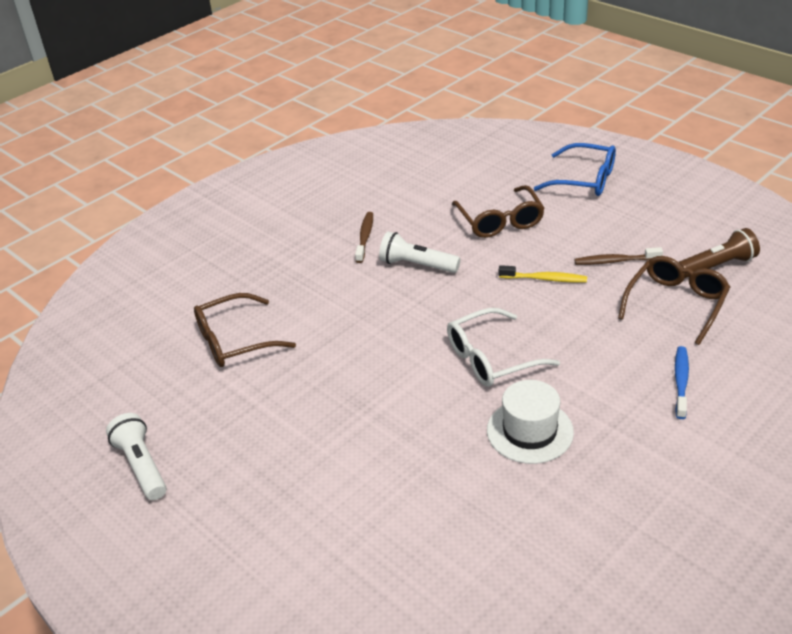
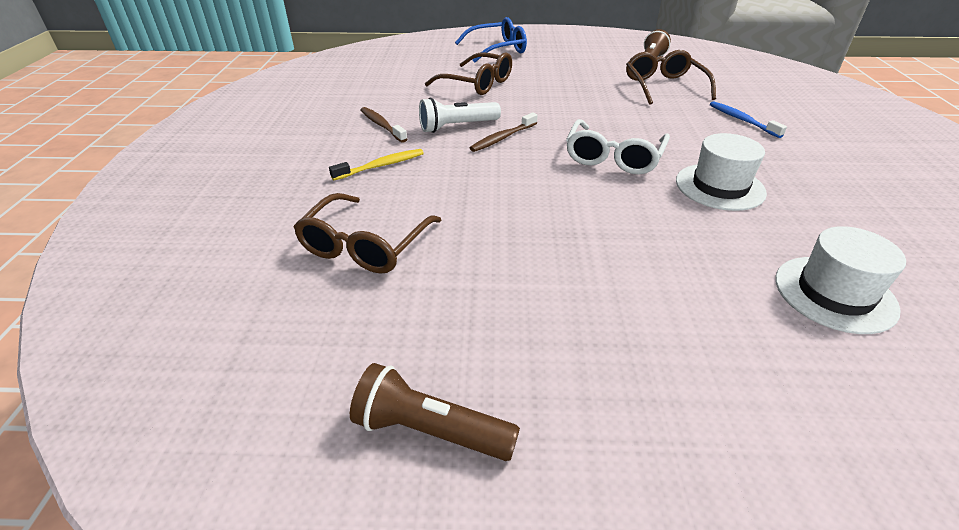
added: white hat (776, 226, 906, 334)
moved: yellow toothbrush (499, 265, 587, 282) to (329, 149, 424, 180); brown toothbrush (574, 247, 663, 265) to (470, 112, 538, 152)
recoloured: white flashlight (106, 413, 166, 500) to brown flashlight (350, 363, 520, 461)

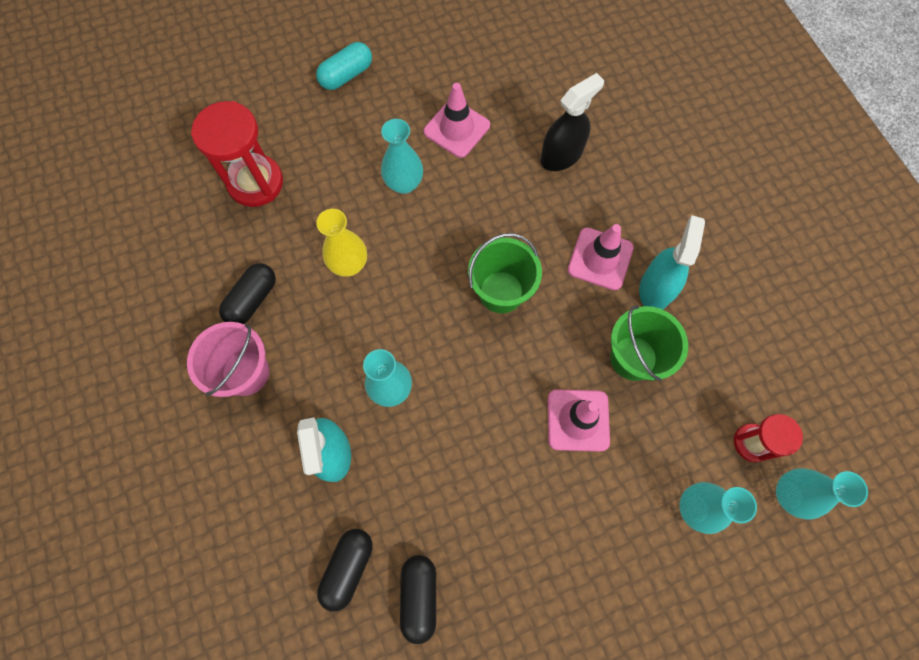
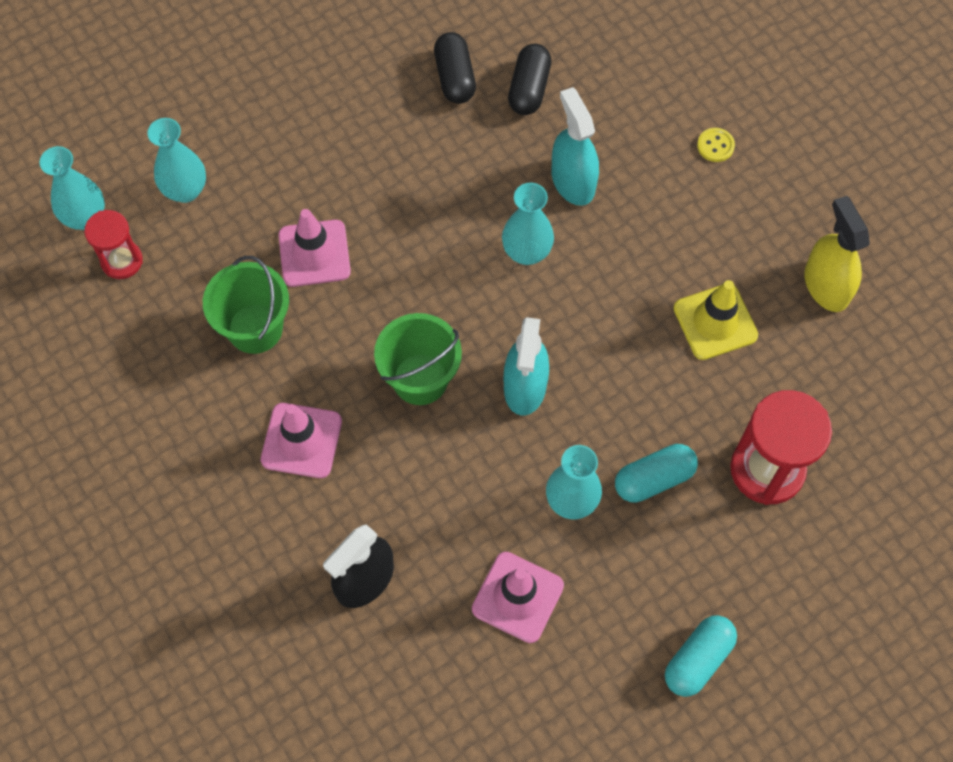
removed: pink bucket (187, 322, 269, 397); yellow vase (316, 209, 367, 277)
added: turquoise capsule (615, 444, 698, 503); yellow button (697, 128, 735, 162); yellow spray bottle (804, 196, 870, 312)
moved: turquoise spray bottle (639, 215, 705, 310) to (503, 317, 549, 416)
replaced: black capsule (219, 263, 276, 324) to yellow traffic cone (673, 280, 758, 360)

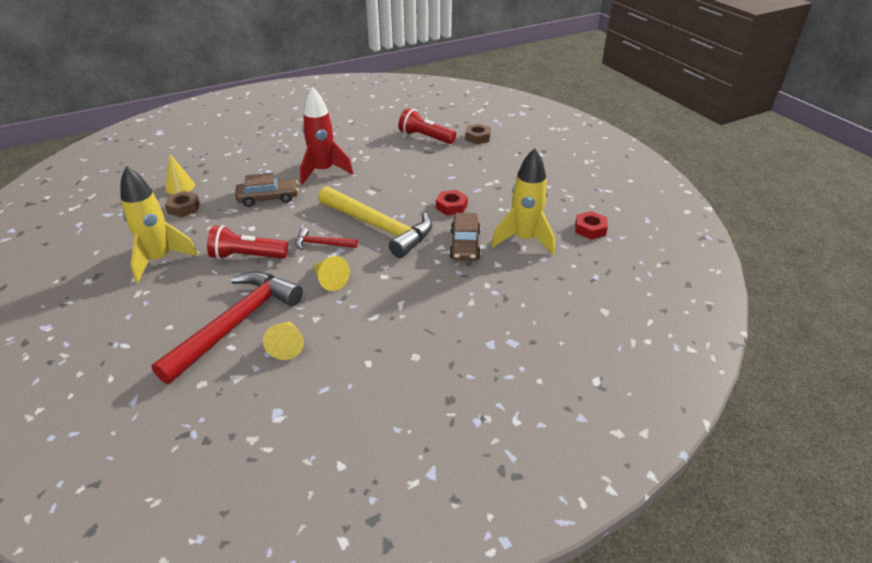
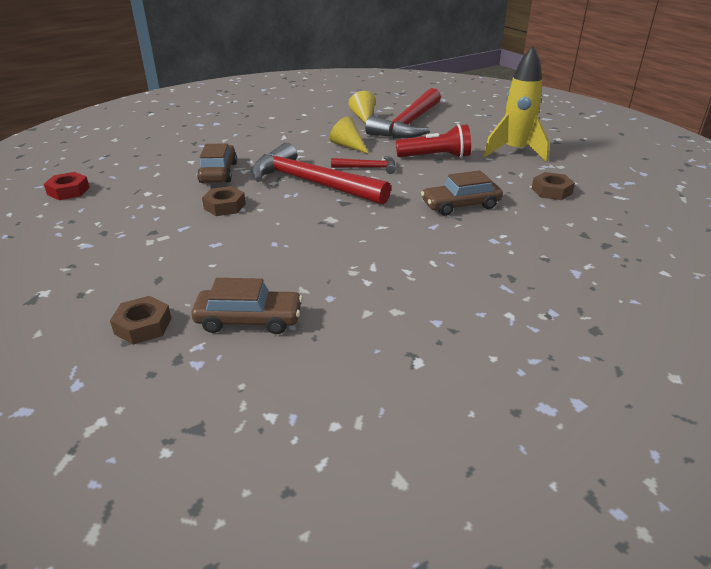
removed: yellow cone (165, 154, 195, 194); red rocket (300, 87, 353, 185); yellow rocket (491, 148, 555, 255)
replaced: red flashlight (398, 108, 456, 144) to brown car (191, 278, 303, 334)
recoloured: red nut (436, 190, 468, 215) to brown nut (202, 186, 246, 216); yellow hammer (318, 186, 432, 258) to red hammer (251, 143, 391, 205)

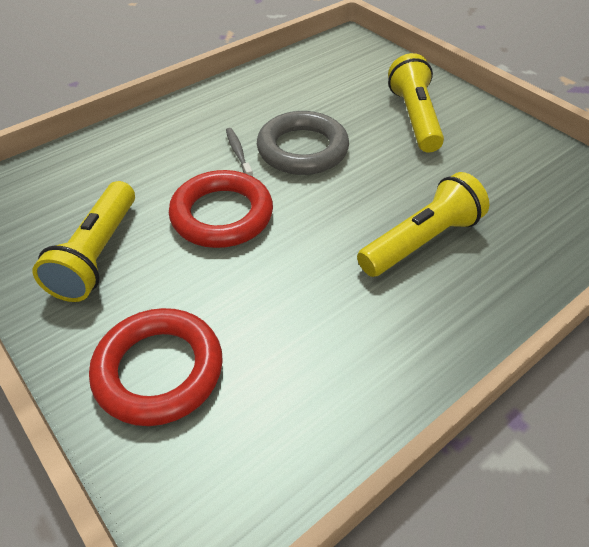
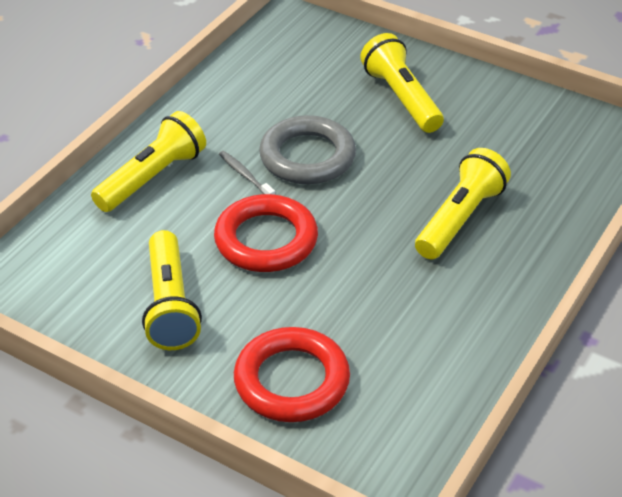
added: yellow flashlight (91, 111, 206, 212)

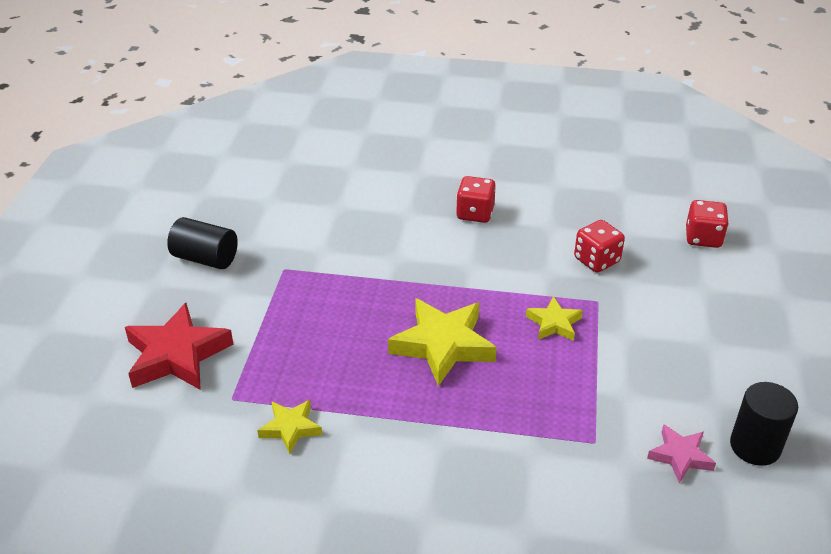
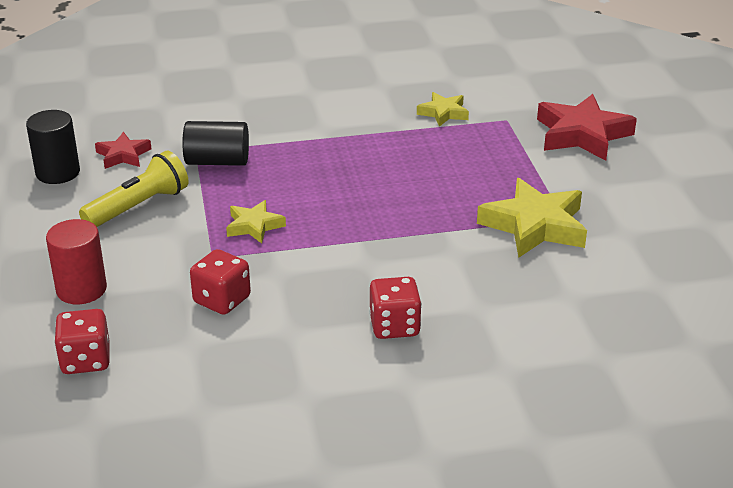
added: red cylinder (46, 219, 107, 304); yellow flashlight (79, 150, 189, 227)
moved: black cylinder (167, 217, 238, 269) to (182, 121, 249, 166); yellow star (388, 298, 497, 386) to (477, 178, 587, 257)
recoloured: pink star (647, 424, 716, 483) to red star (95, 132, 151, 169)

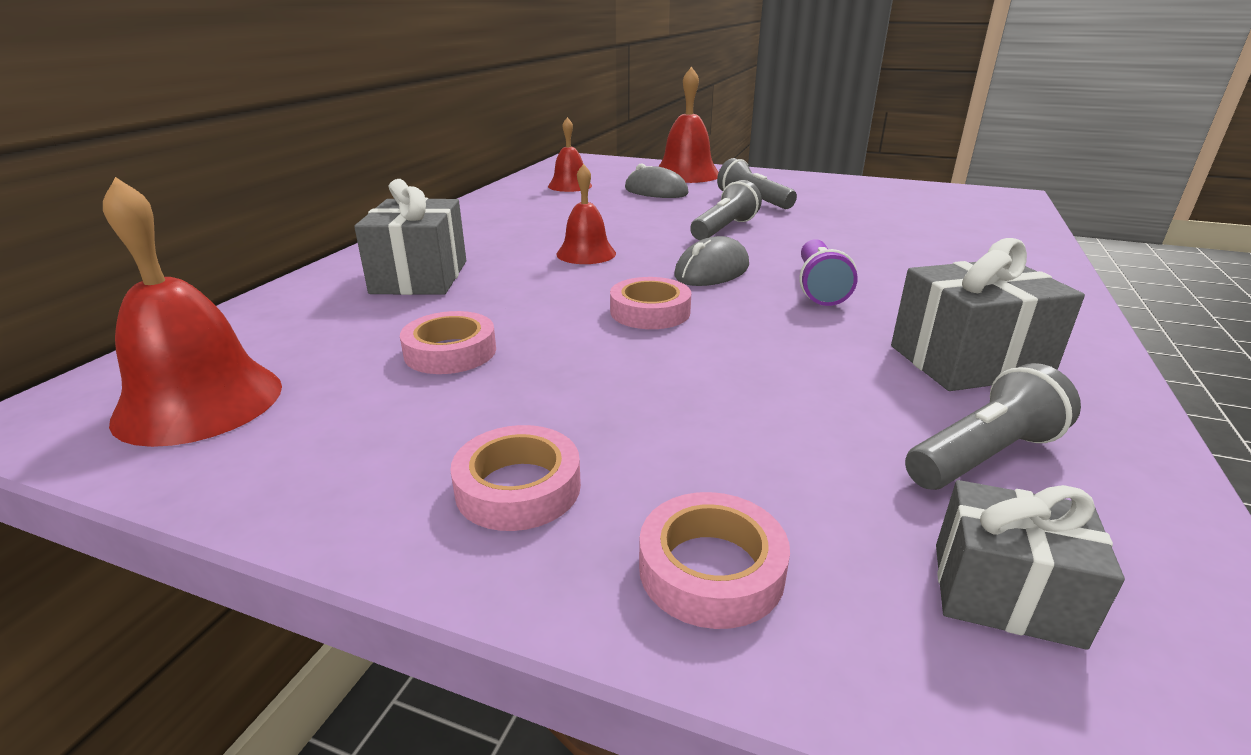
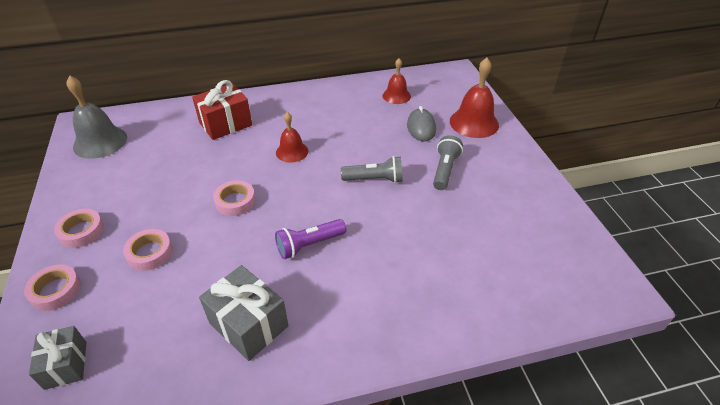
removed: grey mouse (674, 236, 749, 286); grey flashlight (905, 363, 1081, 490)
moved: pink tape (400, 311, 496, 374) to (123, 229, 173, 271)
recoloured: red bell (103, 177, 282, 447) to grey bell (66, 75, 127, 159); grey gift (354, 179, 466, 295) to red gift (192, 80, 252, 140)

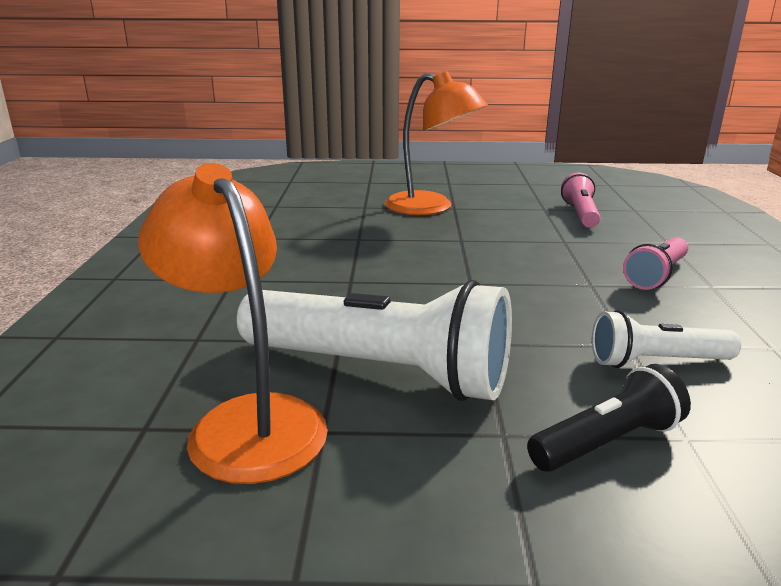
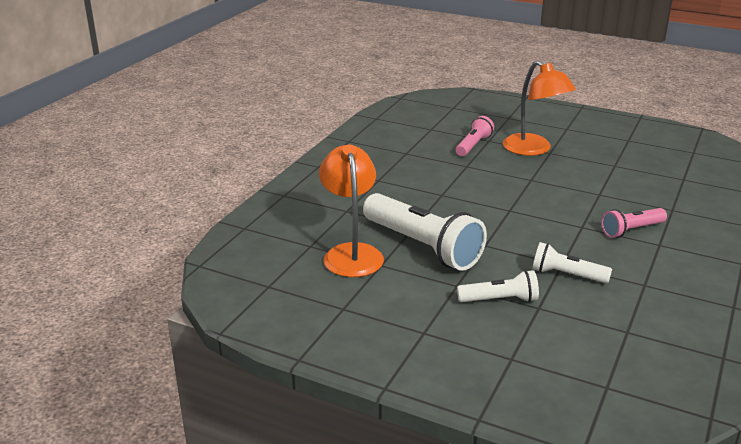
moved: pink flashlight (561, 172, 600, 228) to (456, 116, 494, 156)
recoloured: black flashlight (527, 364, 691, 472) to white flashlight (457, 270, 539, 302)

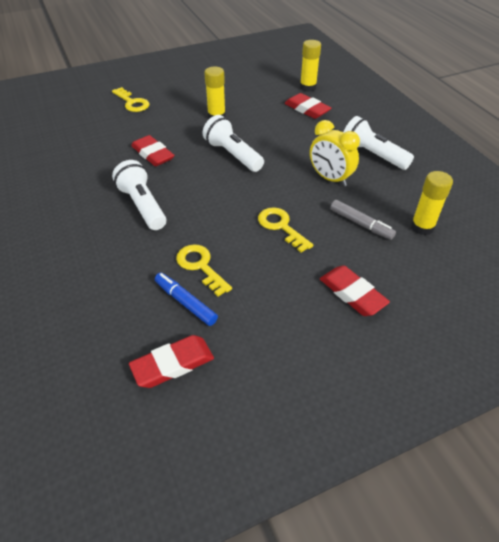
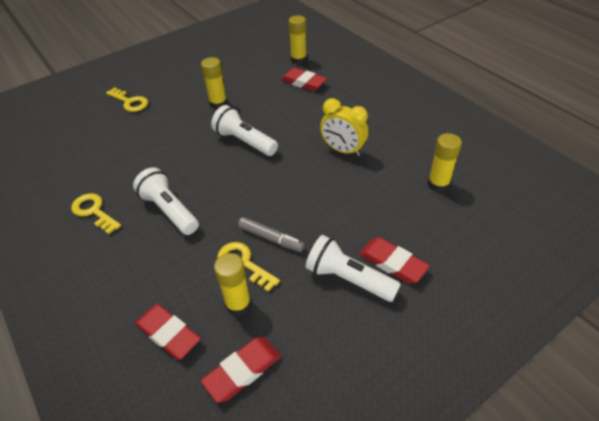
moved: yellow key (258, 207, 313, 252) to (71, 193, 121, 234); red eraser (131, 135, 174, 166) to (135, 304, 201, 360); grey marker (330, 200, 396, 240) to (238, 217, 305, 252); white flashlight (343, 116, 414, 170) to (306, 235, 401, 302)
replaced: blue marker (155, 273, 218, 326) to yellow glue stick (214, 253, 252, 316)

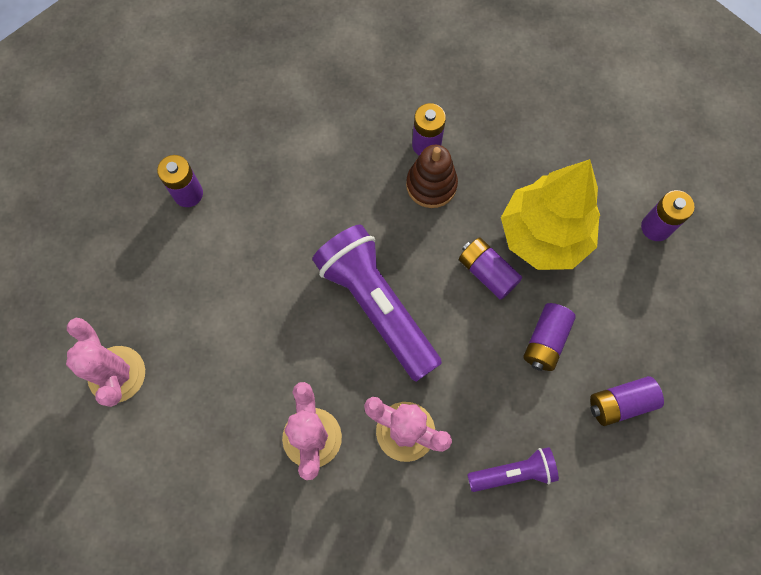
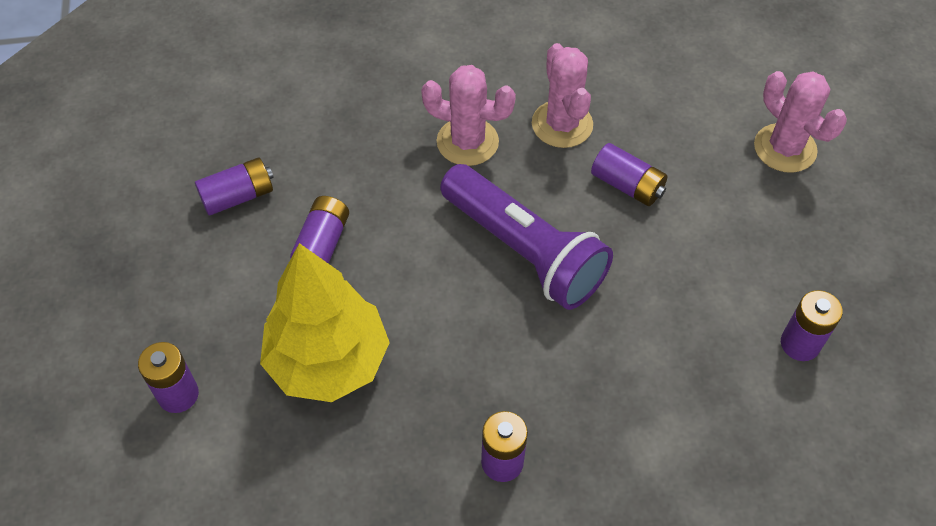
removed: brown stacking toy (406, 145, 458, 208); purple flashlight (467, 447, 559, 492)
moved: purple battery (459, 238, 522, 300) to (591, 143, 667, 206)

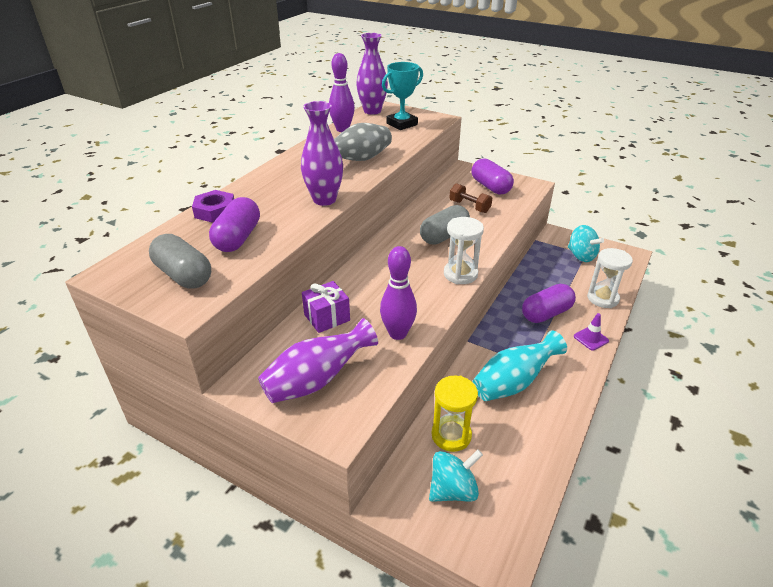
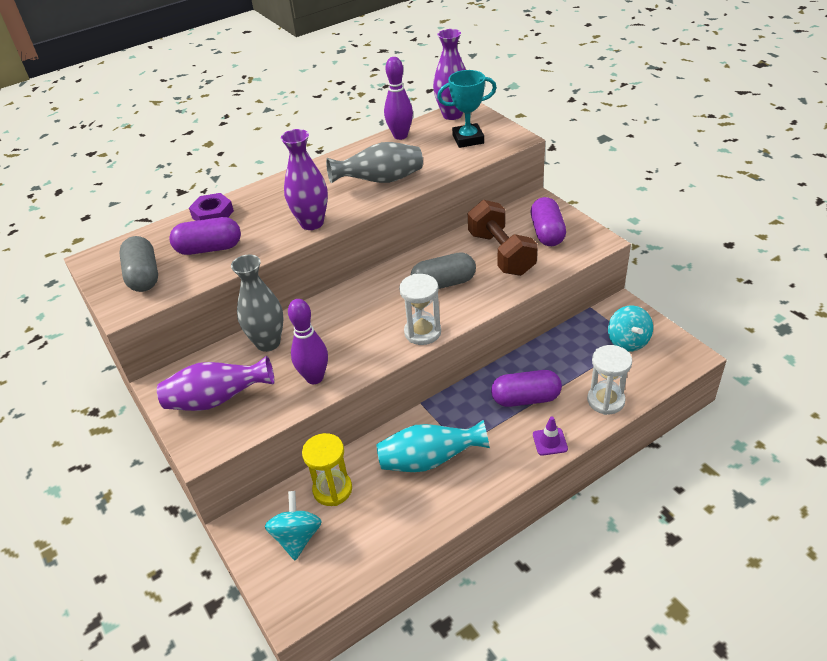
replaced: purple gift (302, 281, 350, 333) to grey vase (231, 255, 284, 352)
turned: purple capsule (209, 197, 260, 252) = (169, 217, 241, 255) 45 degrees clockwise; turquoise spinning top (429, 450, 483, 502) = (265, 491, 322, 560) 90 degrees counterclockwise
resized: brown dumbbell (449, 183, 492, 213) = (468, 200, 538, 276) x1.81

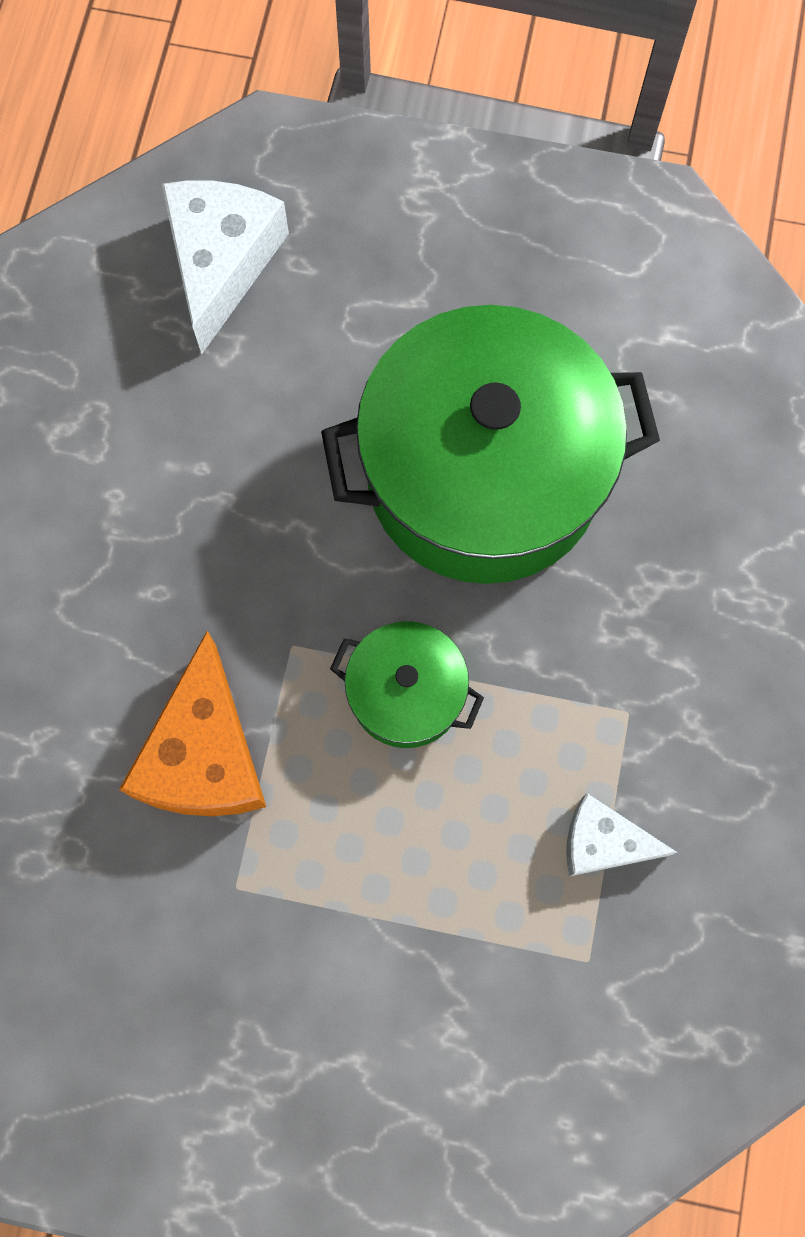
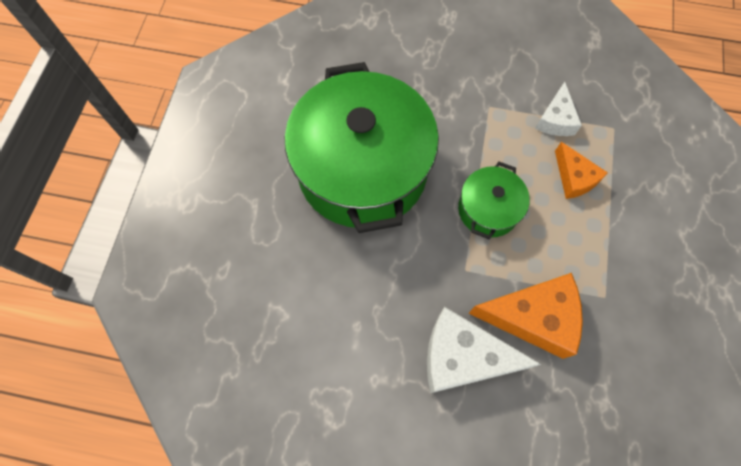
added: orange cheese (555, 142, 608, 199)
moved: white cheese (161, 180, 289, 354) to (427, 307, 541, 393)

